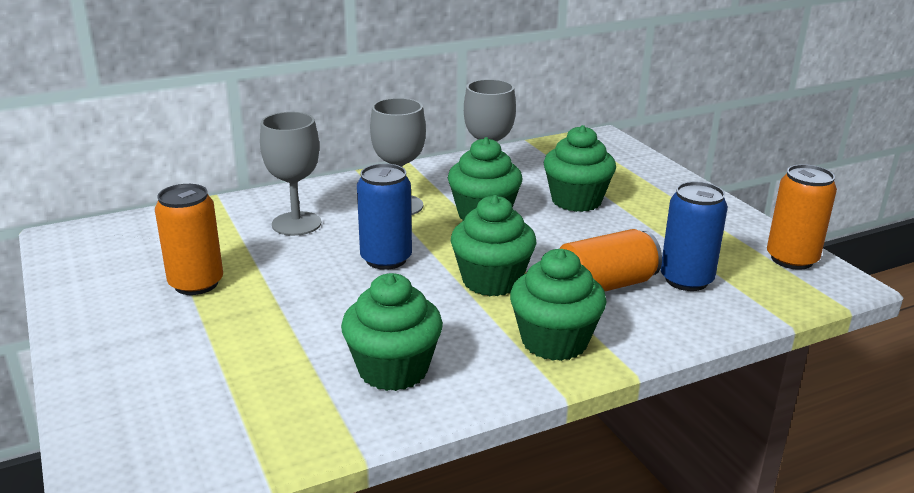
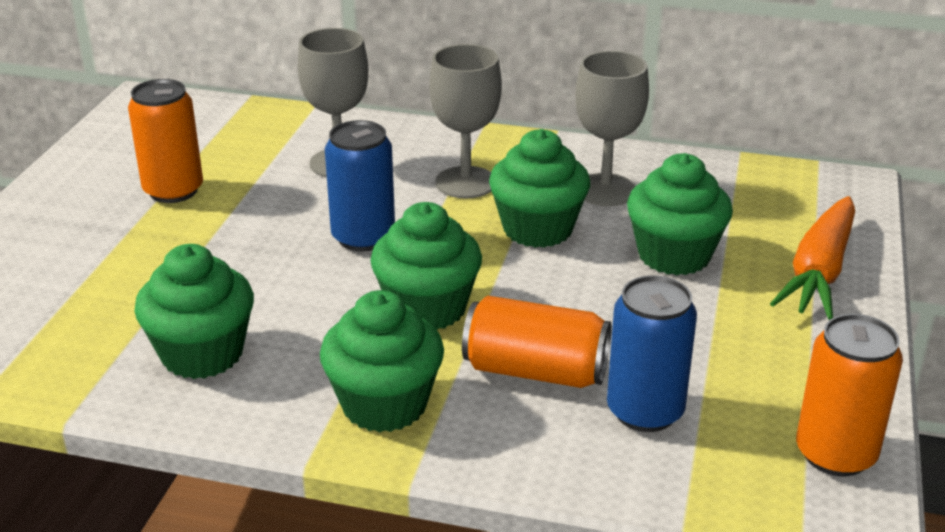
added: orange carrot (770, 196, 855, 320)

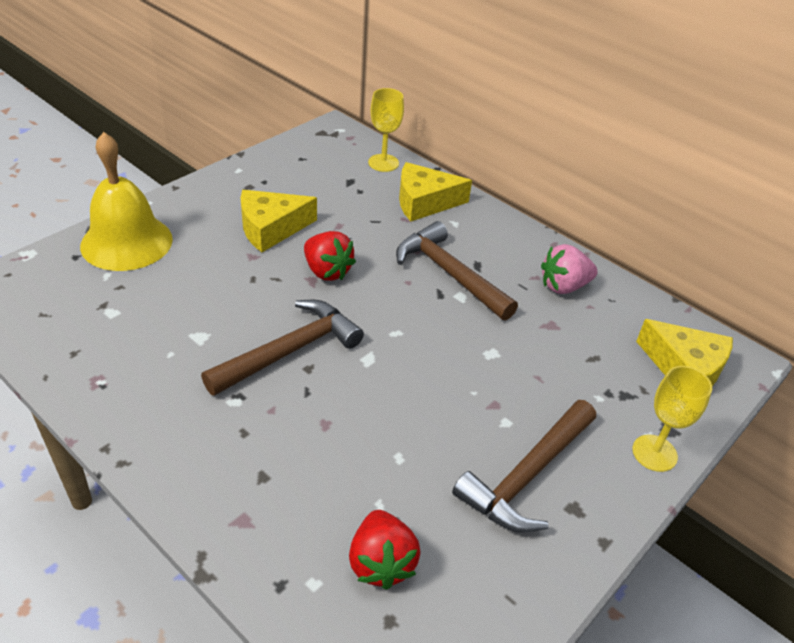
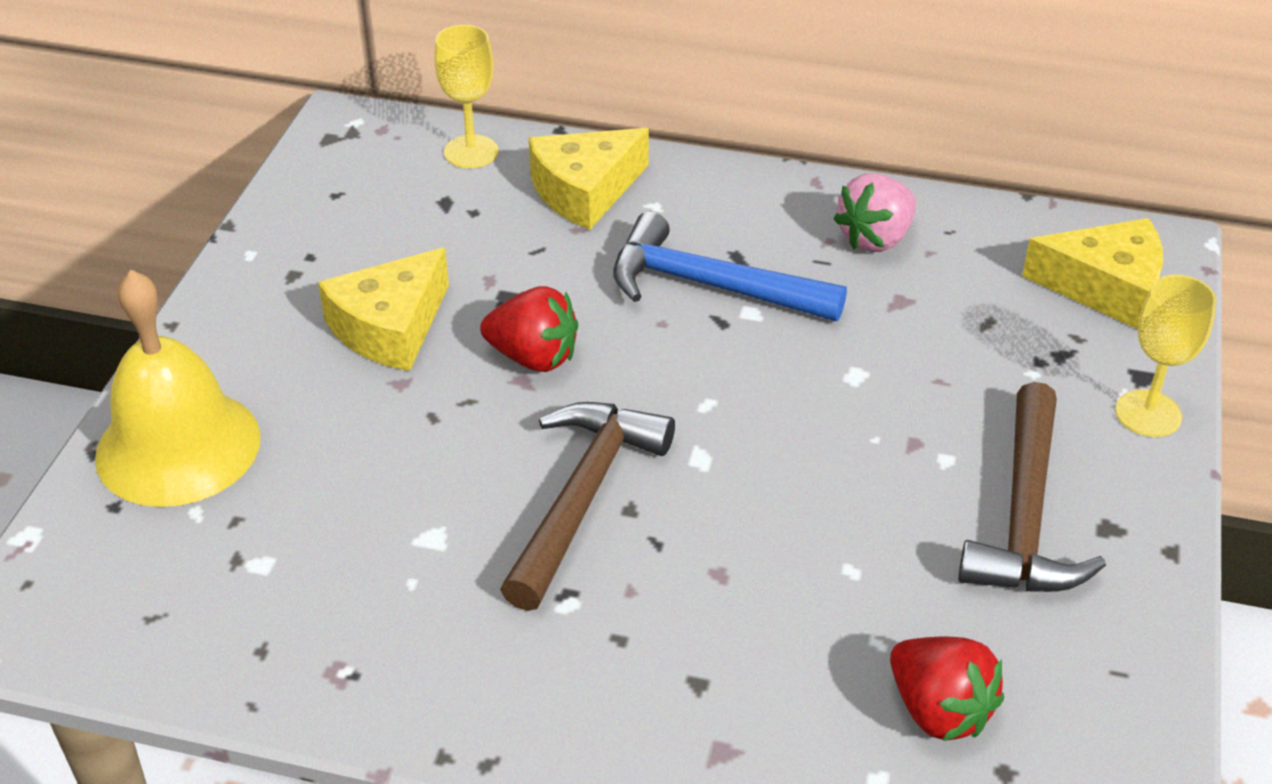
recoloured: brown hammer (396, 221, 518, 321) to blue hammer (613, 212, 847, 321)

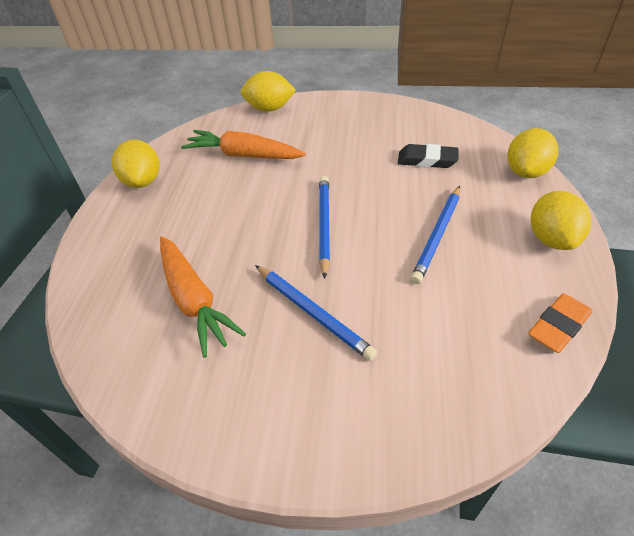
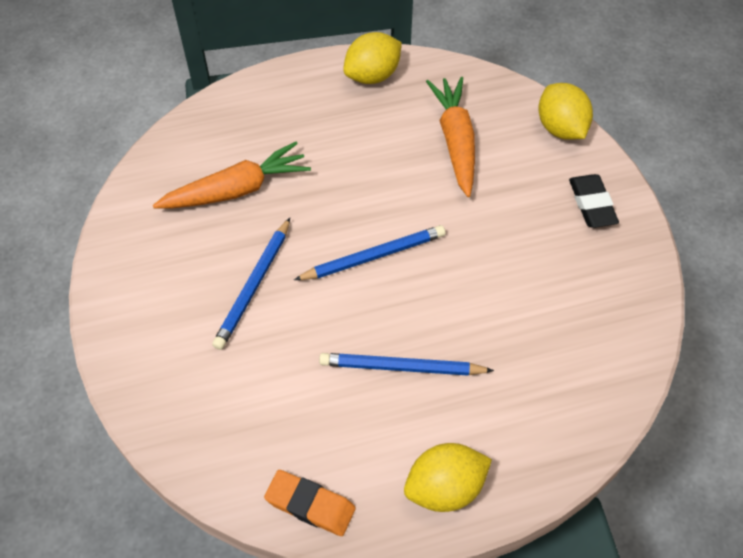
removed: yellow lemon (507, 128, 558, 178)
moved: black eraser (398, 144, 458, 168) to (569, 174, 619, 228)
turned: orange carrot (160, 236, 246, 358) = (153, 142, 311, 209) 150 degrees counterclockwise

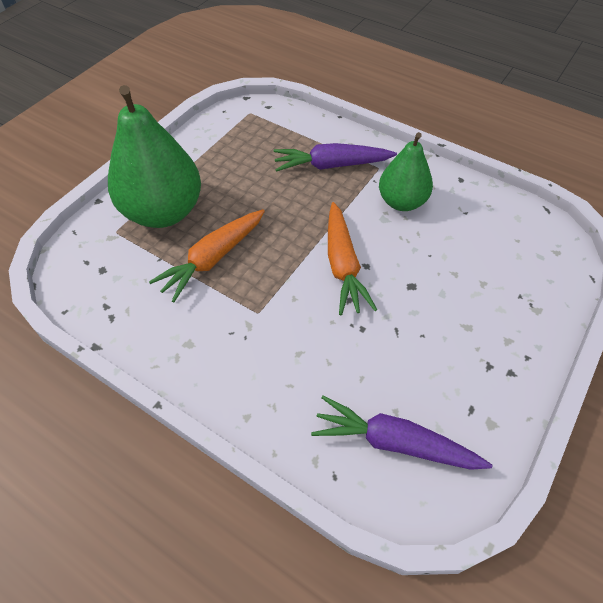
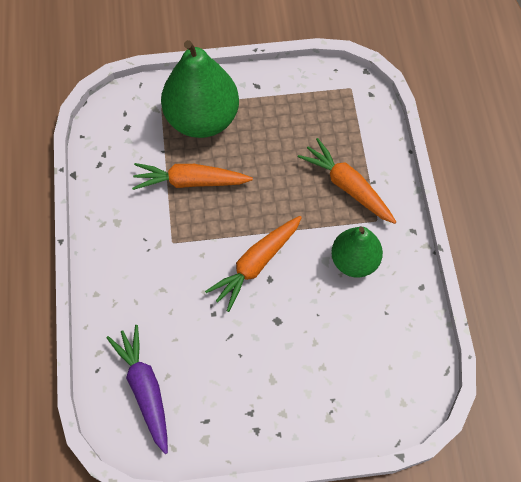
recoloured: purple carrot (274, 143, 397, 172) to orange carrot (298, 138, 396, 224)

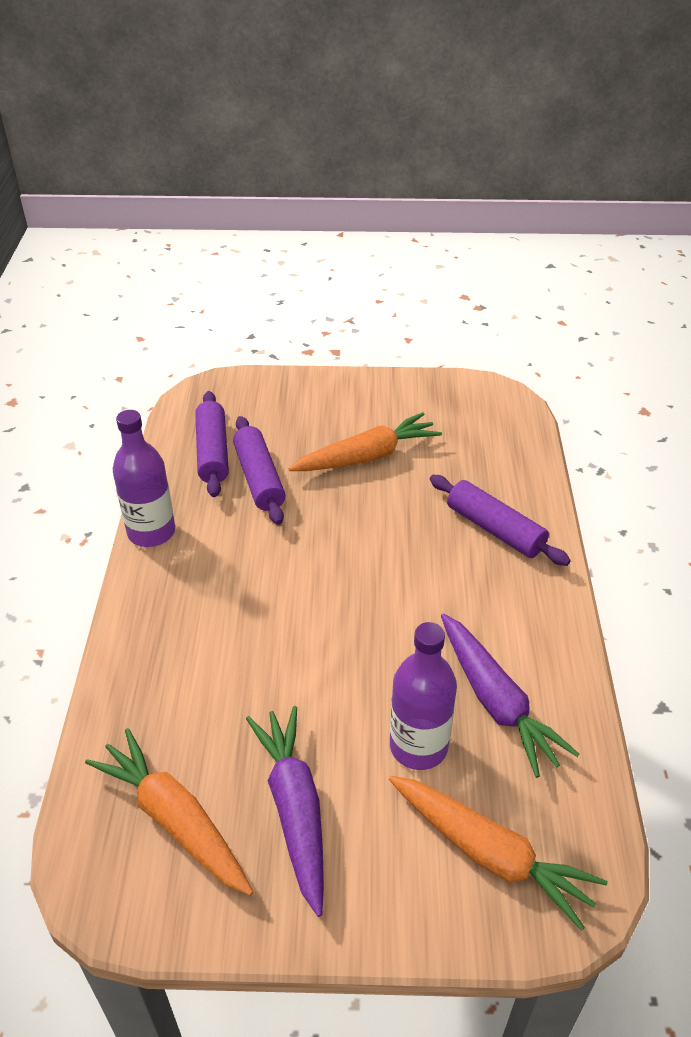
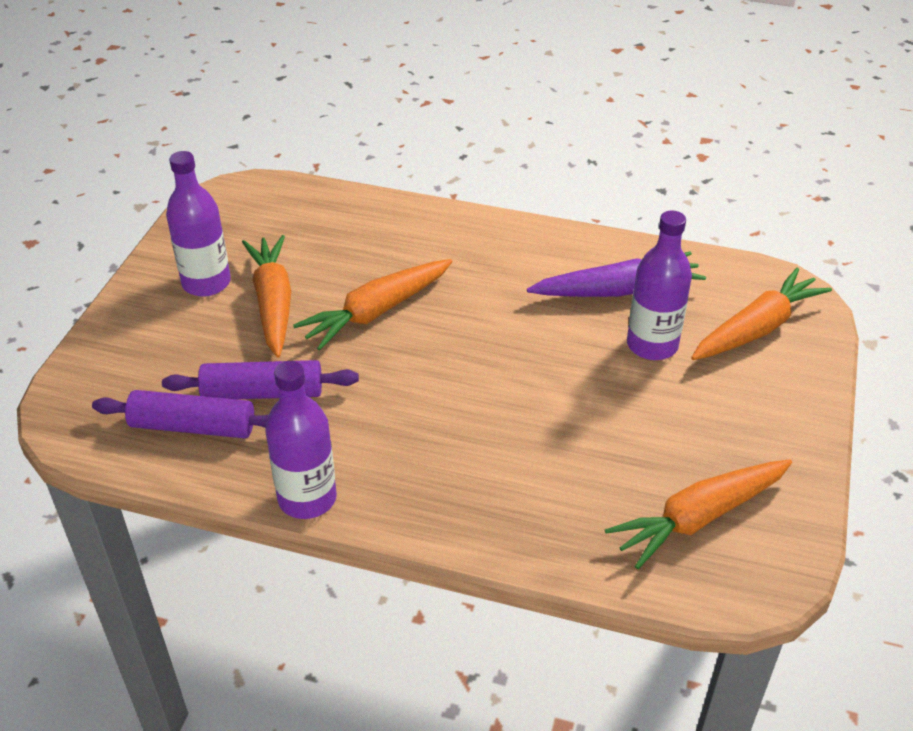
removed: purple carrot (246, 706, 324, 917); purple rolling pin (430, 475, 571, 566)
added: purple bottle (166, 151, 231, 297); orange carrot (293, 259, 453, 350)

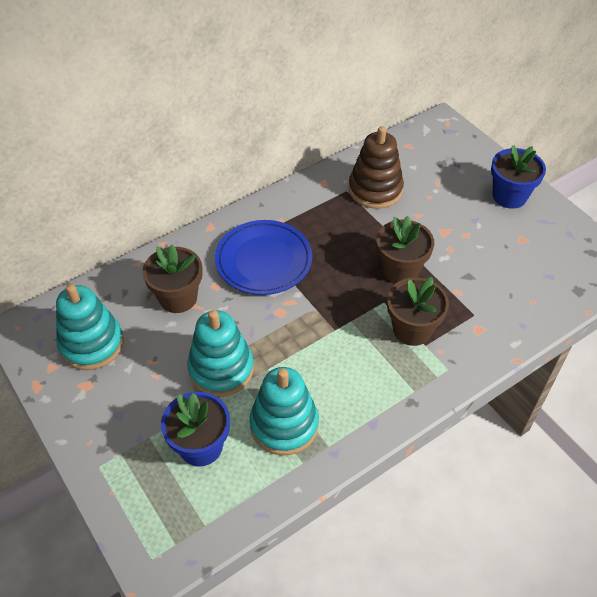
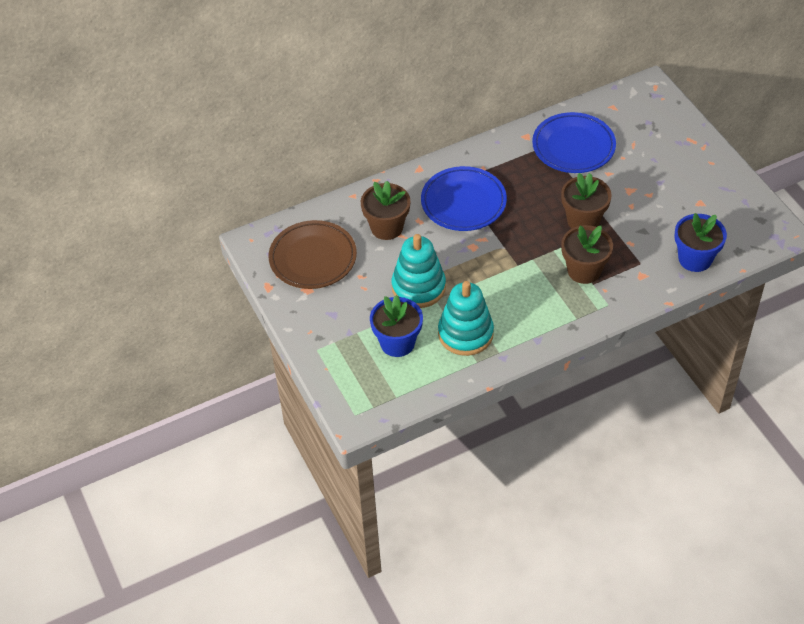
moved: blue flower pot (491, 145, 546, 209) to (674, 213, 727, 272)
replaced: turquoise stacking toy (56, 284, 124, 370) to brown plate (269, 220, 357, 289); brown stacking toy (349, 126, 404, 209) to blue plate (532, 112, 616, 173)

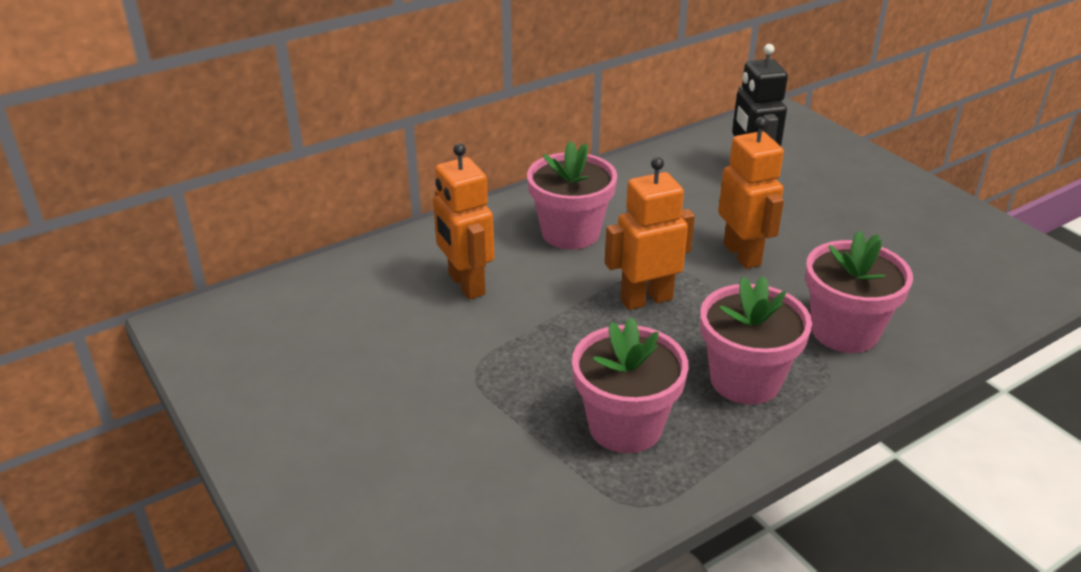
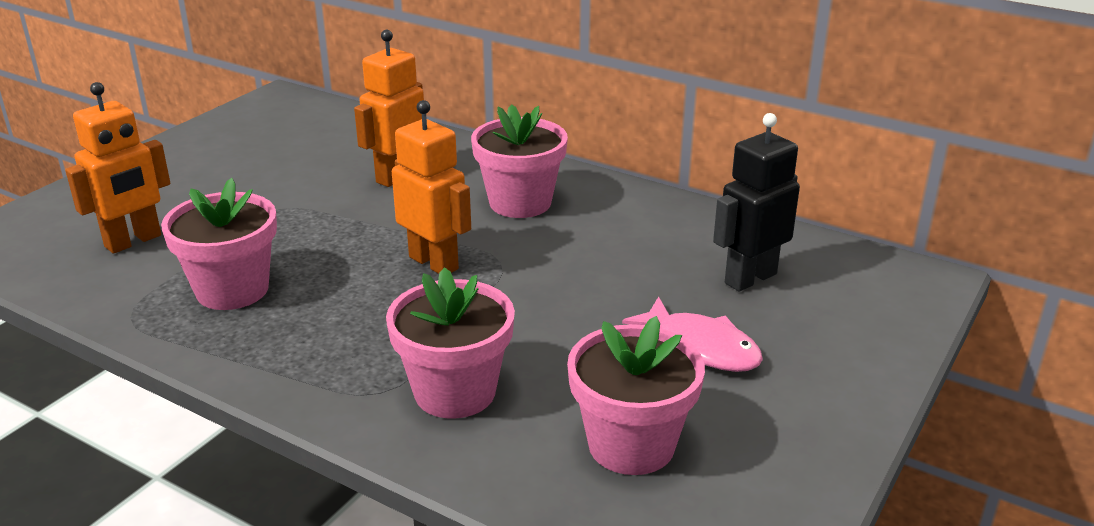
added: pink fish (622, 296, 763, 372)
moved: orange robot (718, 117, 784, 269) to (65, 82, 170, 254); pink flower pot (700, 276, 812, 405) to (567, 316, 705, 475)

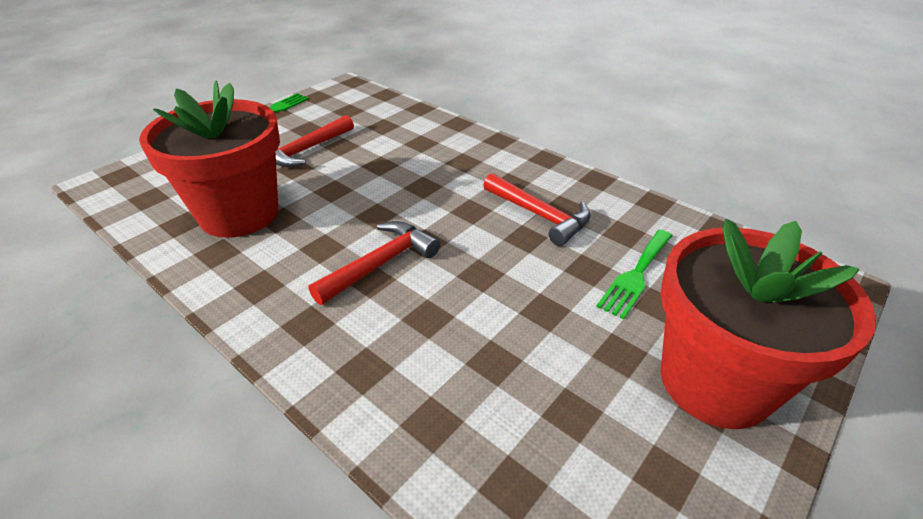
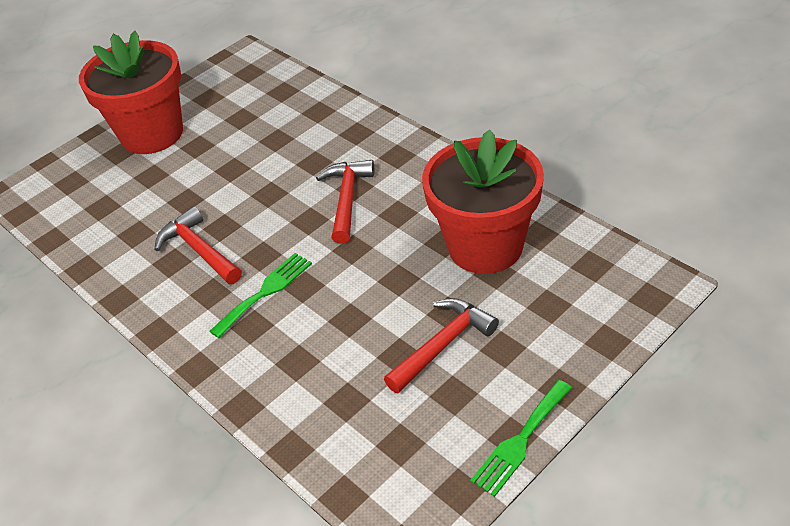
moved: green fork (596, 230, 672, 320) to (209, 253, 312, 338)
turned: red hammer (309, 221, 440, 305) = (316, 160, 374, 244) 135 degrees clockwise

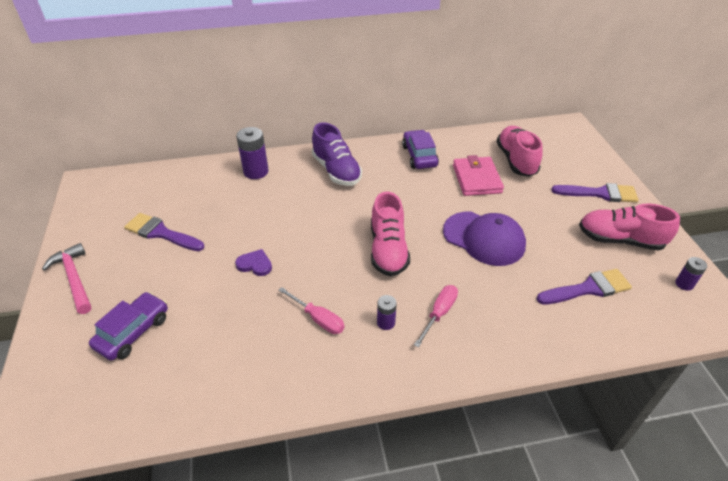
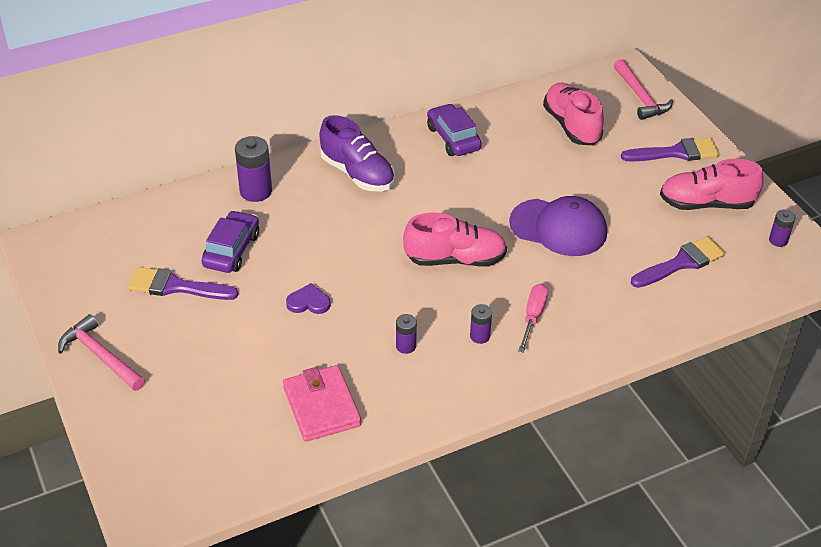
added: pink hammer (614, 59, 673, 120)
moved: purple car (89, 292, 168, 361) to (201, 210, 259, 273); pink wallet (453, 155, 504, 196) to (283, 365, 361, 442)
replaced: pink screwdriver (278, 287, 344, 334) to purple battery (396, 314, 417, 354)
turned: pink shoe (371, 191, 410, 276) = (403, 212, 507, 267) 75 degrees counterclockwise

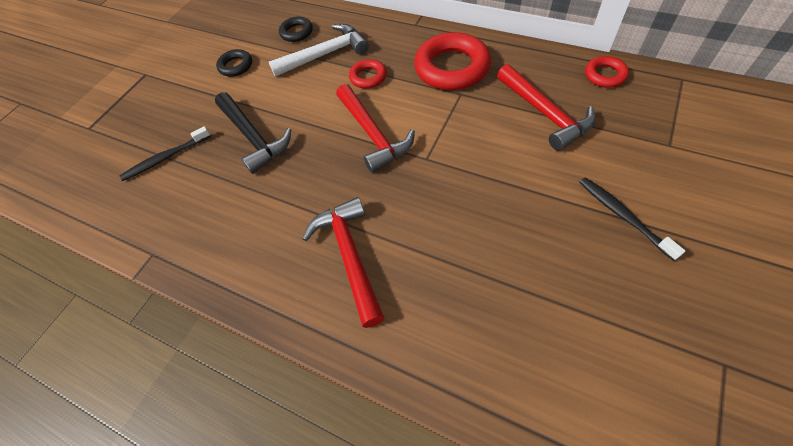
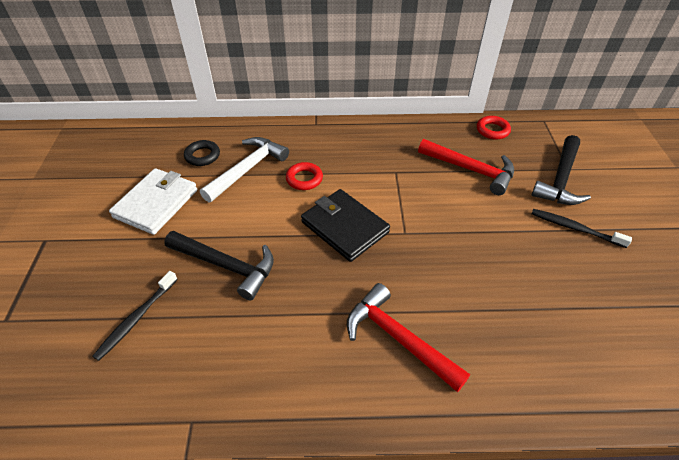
removed: red ring (414, 32, 491, 90)
added: black hammer (531, 135, 591, 205)
replaced: black ring (216, 49, 252, 77) to white wallet (109, 168, 197, 235); red hammer (336, 84, 415, 173) to black wallet (301, 189, 390, 262)

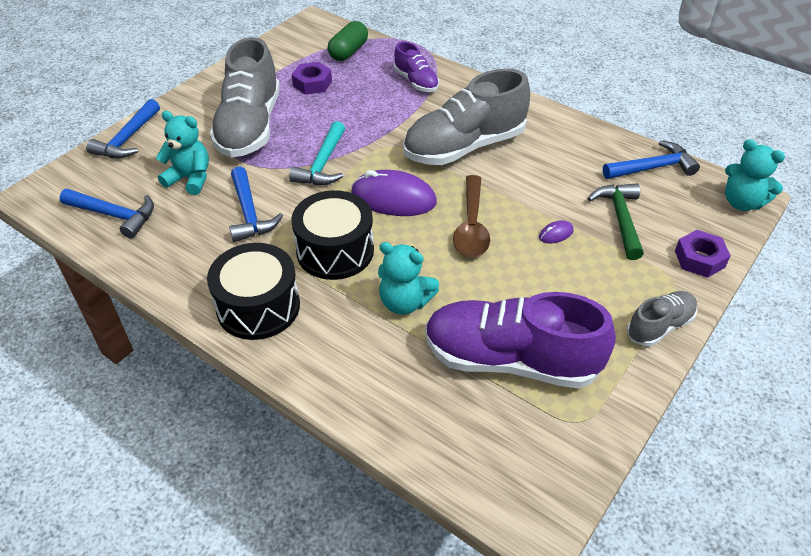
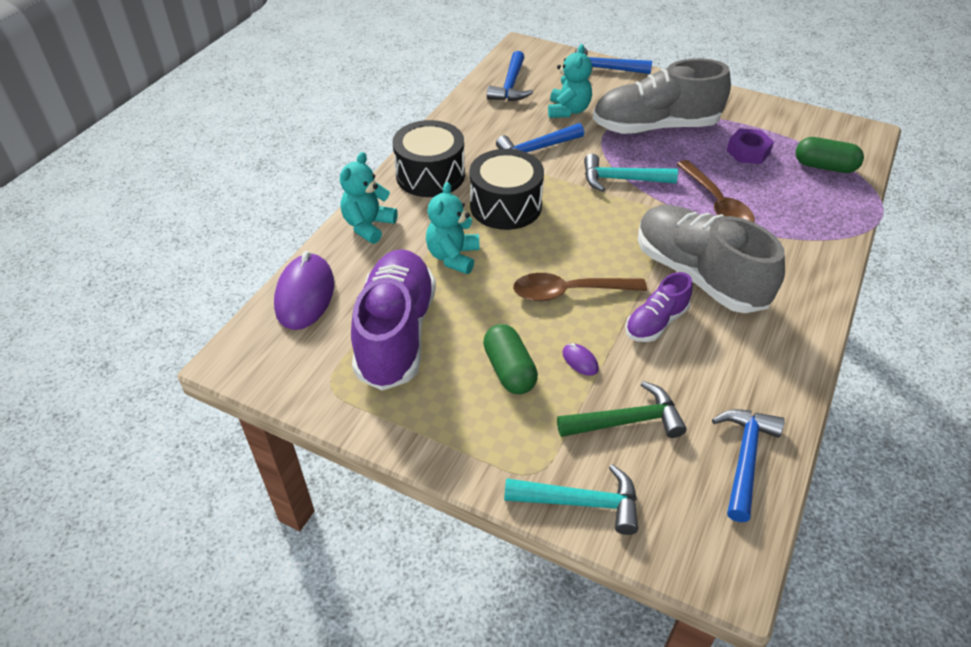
removed: grey shoe (627, 291, 697, 346)
added: green capsule (483, 324, 538, 394); brown spoon (677, 160, 755, 223)
moved: purple mouse (351, 170, 437, 216) to (274, 251, 334, 330); turquoise teddy bear (725, 139, 785, 211) to (340, 152, 398, 244); purple shoe (394, 41, 439, 92) to (625, 272, 693, 342)
replaced: purple nut (675, 230, 731, 278) to turquoise hammer (504, 464, 638, 535)
turned: blue hammer (603, 141, 700, 179) = (712, 409, 785, 522) 135 degrees counterclockwise

